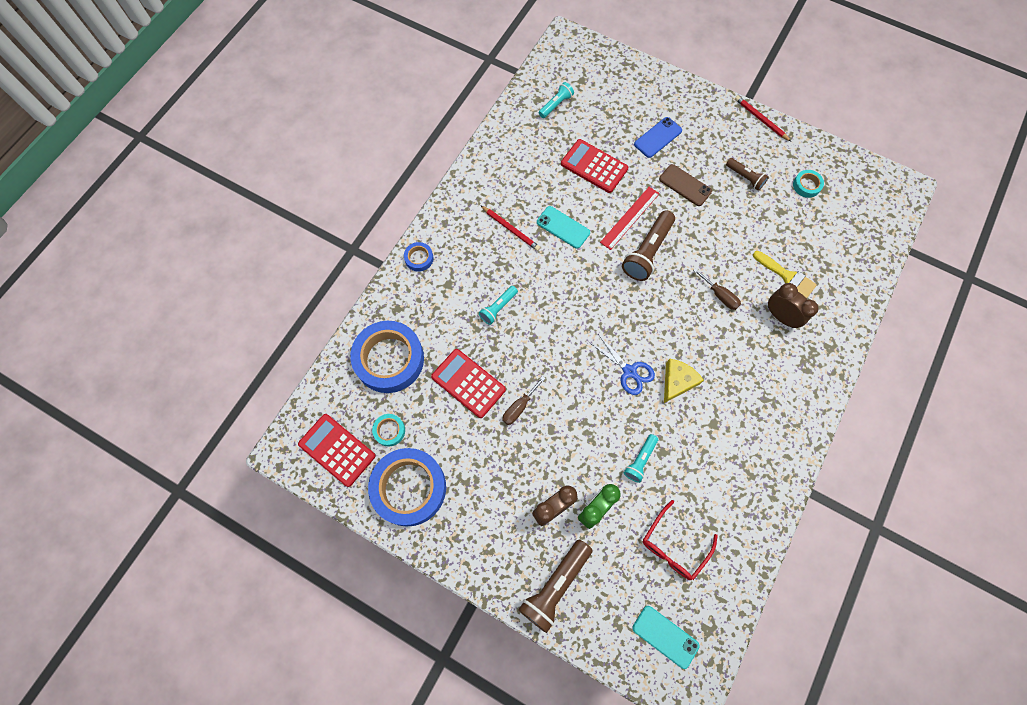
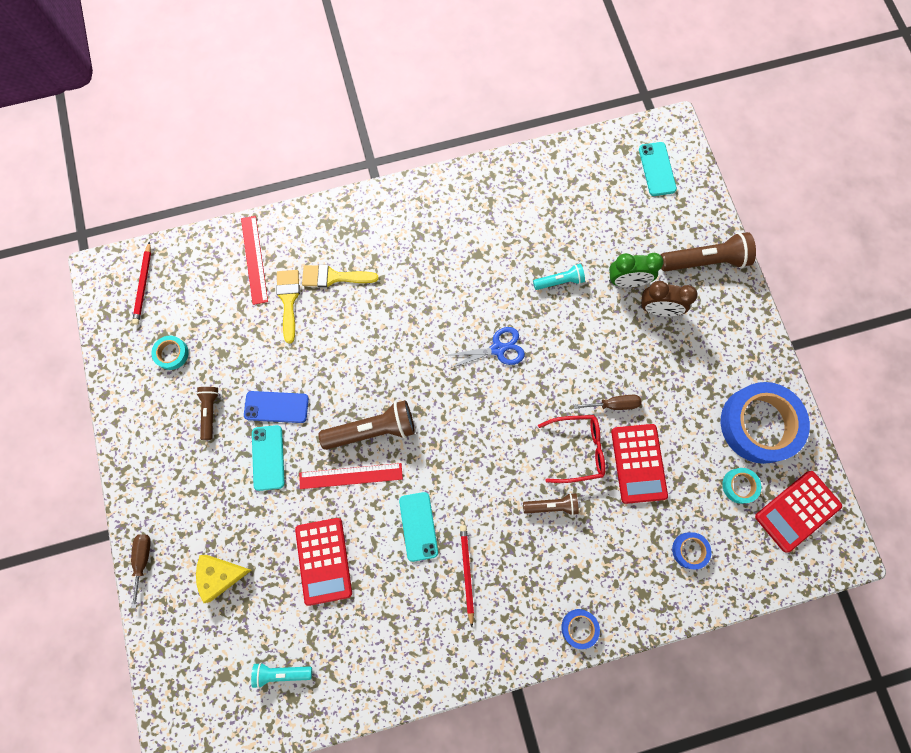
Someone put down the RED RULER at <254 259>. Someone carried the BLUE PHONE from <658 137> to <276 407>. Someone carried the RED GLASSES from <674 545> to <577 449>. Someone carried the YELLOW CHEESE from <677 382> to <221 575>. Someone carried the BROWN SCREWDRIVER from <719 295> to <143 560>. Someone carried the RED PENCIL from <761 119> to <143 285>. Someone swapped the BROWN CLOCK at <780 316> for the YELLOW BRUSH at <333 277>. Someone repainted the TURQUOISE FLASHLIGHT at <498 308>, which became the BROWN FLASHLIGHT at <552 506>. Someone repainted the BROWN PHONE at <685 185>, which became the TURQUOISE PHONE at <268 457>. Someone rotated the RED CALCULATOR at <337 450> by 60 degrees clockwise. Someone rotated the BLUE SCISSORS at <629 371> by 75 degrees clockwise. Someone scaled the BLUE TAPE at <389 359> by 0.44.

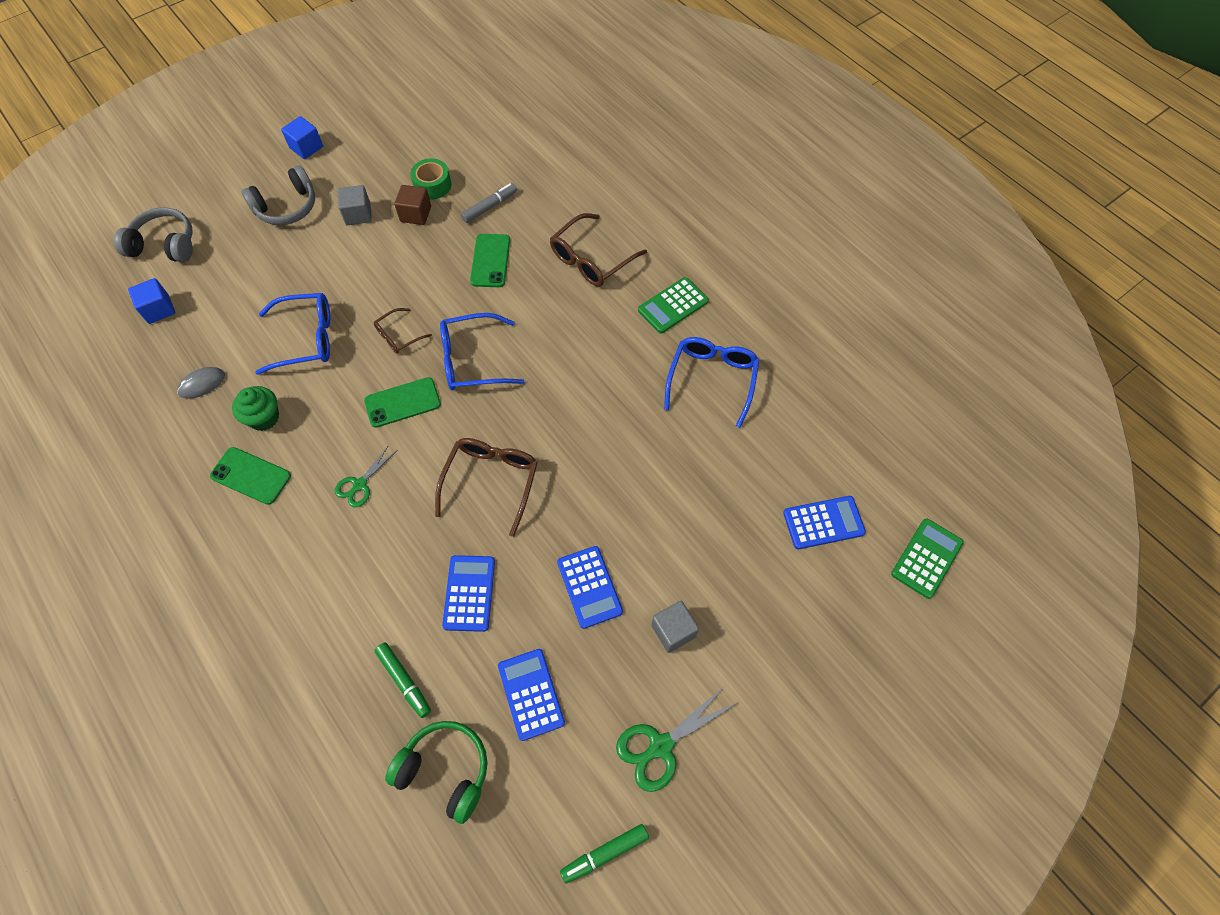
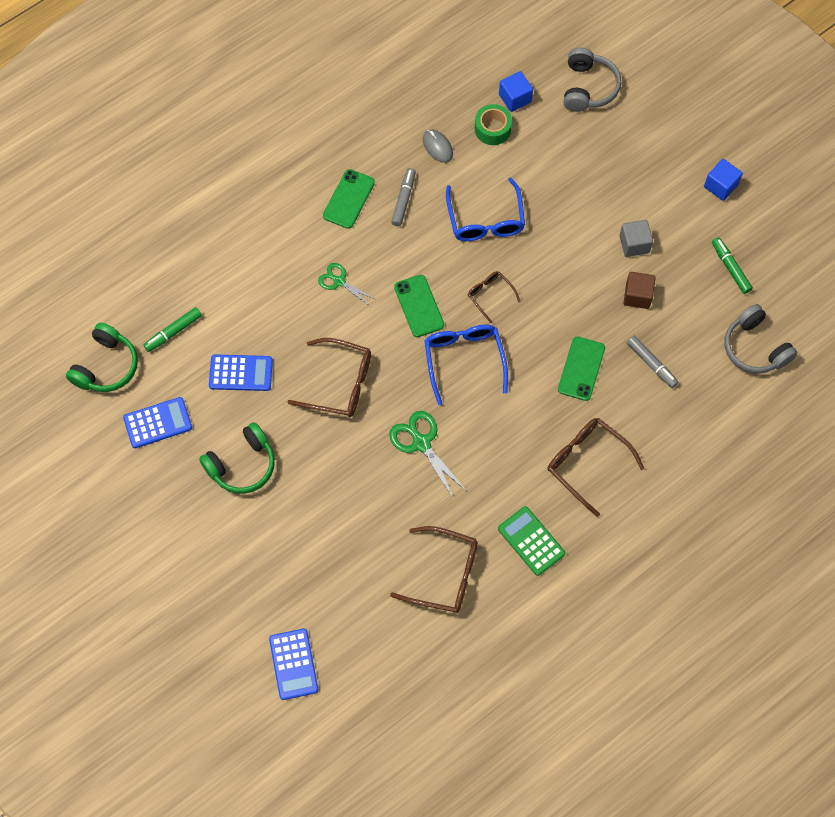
Someone took away the GREY CUBE at <673 631>. Someone took away the GREEN CALCULATOR at <926 558>. Someone carried the GREY HEADPHONES from <287 207> to <755 348>. Someone carried the GREEN TAPE from <432 185> to <492 129>. Someone carried the GREEN MARKER from <605 853> to <730 268>. Someone carried the GREEN SCISSORS from <660 746> to <421 443>. Someone swapped the GREEN CUPCAKE at <264 418> for the GREY MARKER at <403 200>. Someone swapped the BLUE CALCULATOR at <589 587> for the GREEN HEADPHONES at <242 465>. Someone repainted the BLUE GLASSES at <712 380>, which became the BROWN GLASSES at <444 574>. Someone rotated the GREEN PHONE at <490 261> by 75 degrees counterclockwise.

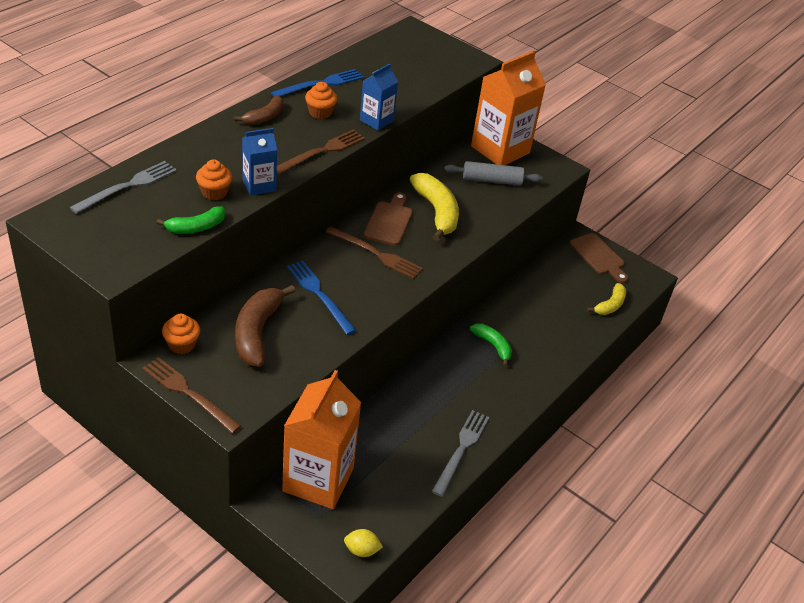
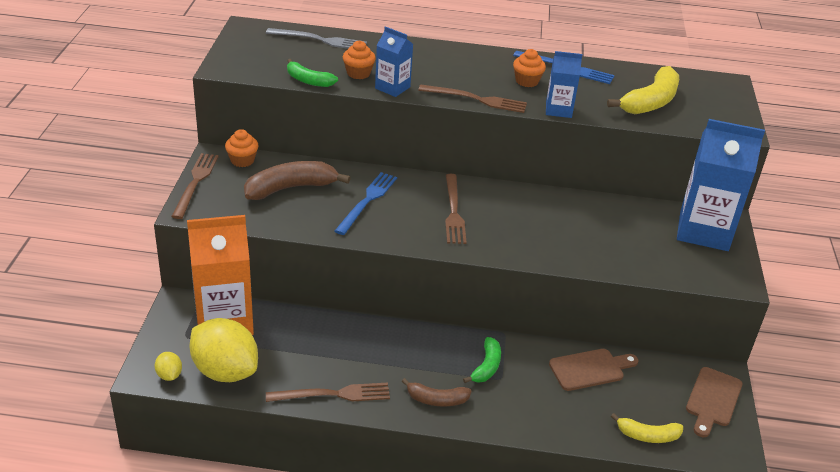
Someone took away the GREY ROLLING PIN at <491 180>. Someone put down the YELLOW LEMON at <225 371>. Someone carried the BROWN BANANA from <265 117> to <436 399>. Someone carried the BROWN CUTTING BOARD from <389 221> to <590 369>. Someone carried the YELLOW BANANA from <436 212> to <650 102>. Someone repainted the GREY FORK at <461 450>, which became the BROWN FORK at <333 394>. Someone repainted the ORANGE CARTON at <500 150>, which became the BLUE CARTON at <703 231>.

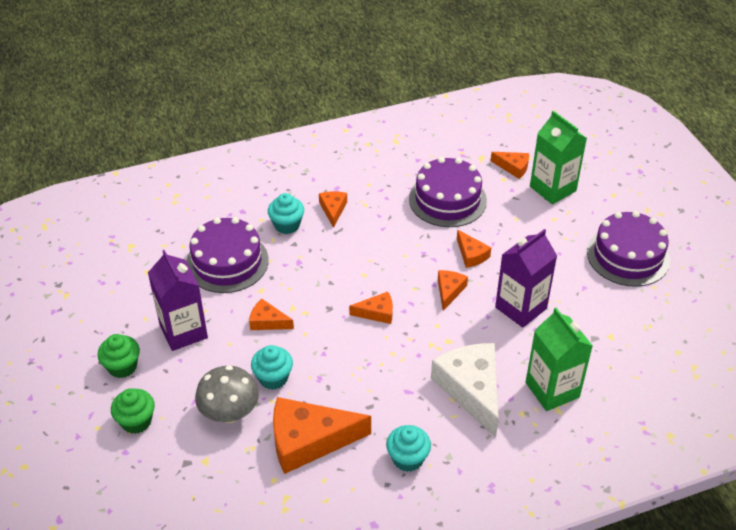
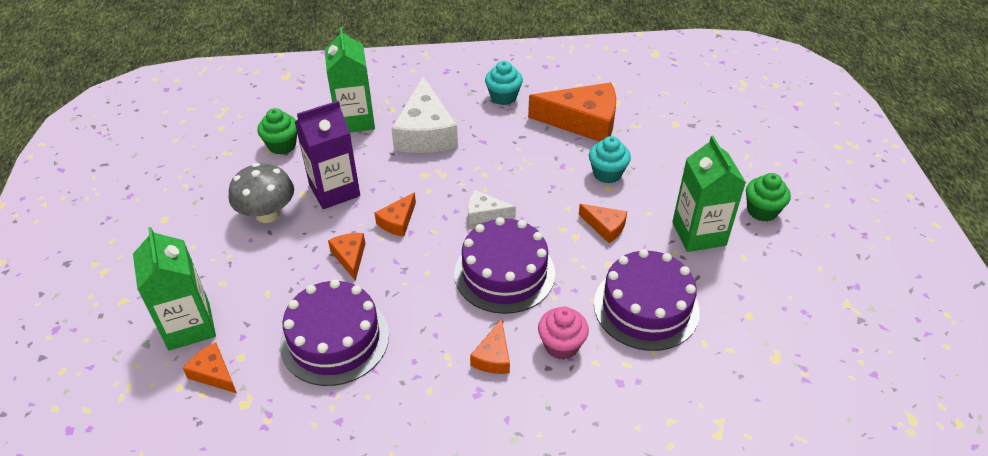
Someone carried the GREEN CUPCAKE from <136 421> to <282 145>. Someone carried the GREY MUSHROOM from <229 413> to <267 214>. Someone carried the PURPLE CAKE from <628 256> to <504 273>. Someone repainted the PURPLE CARTON at <183 331>, which became the GREEN CARTON at <699 234>. Someone repainted the TURQUOISE CUPCAKE at <287 225>, which became the PINK CUPCAKE at <561 345>. Someone repainted the ORANGE CHEESE at <377 313>, which became the WHITE CHEESE at <485 214>.

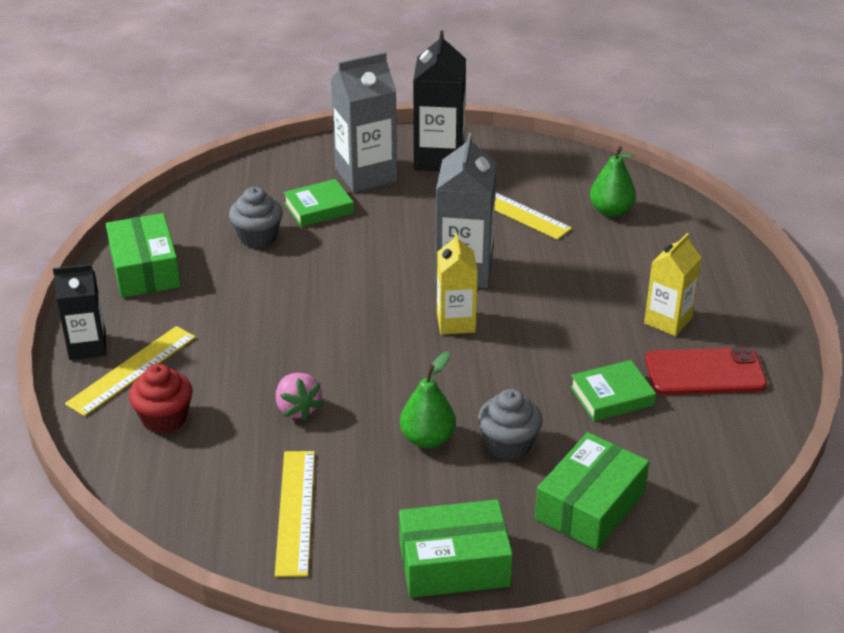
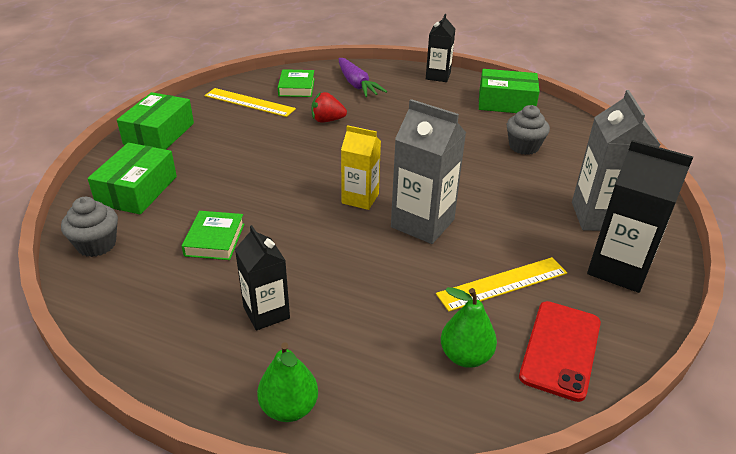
Someone took away the YELLOW RULER at <132 370>. Someone carried the GREEN BOOK from <319 208> to <296 87>. Someone carried the GREEN PEAR from <427 439> to <289 408>. Someone carried the GREY CUPCAKE from <508 444> to <96 245>. Someone carried the RED PHONE from <705 372> to <560 349>. Someone swapped the RED CUPCAKE at <164 418> for the PURPLE CARROT at <357 85>. Someone repainted the PINK STRAWBERRY at <297 409>, which became the RED STRAWBERRY at <327 120>. Someone repainted the YELLOW CARTON at <668 321>, which became the BLACK CARTON at <266 312>. Someone rotated the GREEN BOX at <590 505> by 45 degrees clockwise.

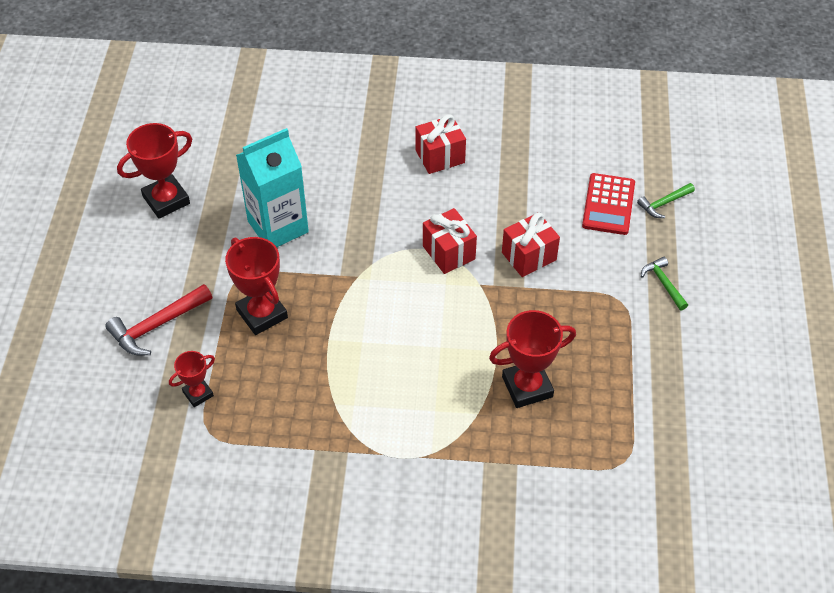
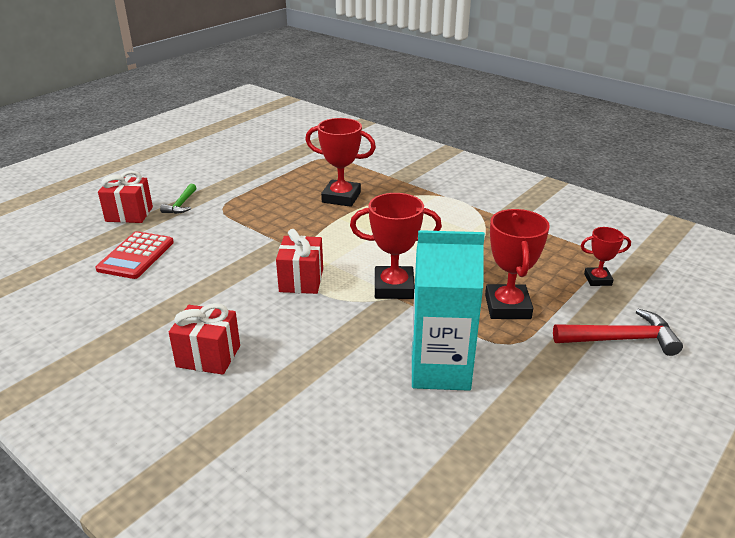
Someone took away the GREEN HAMMER at <664 203>. Someone carried the RED TROPHY from <166 200> to <394 287>. Someone carried the RED GIFT from <529 256> to <129 214>. Someone rotated the RED CALCULATOR at <608 204> by 150 degrees clockwise.

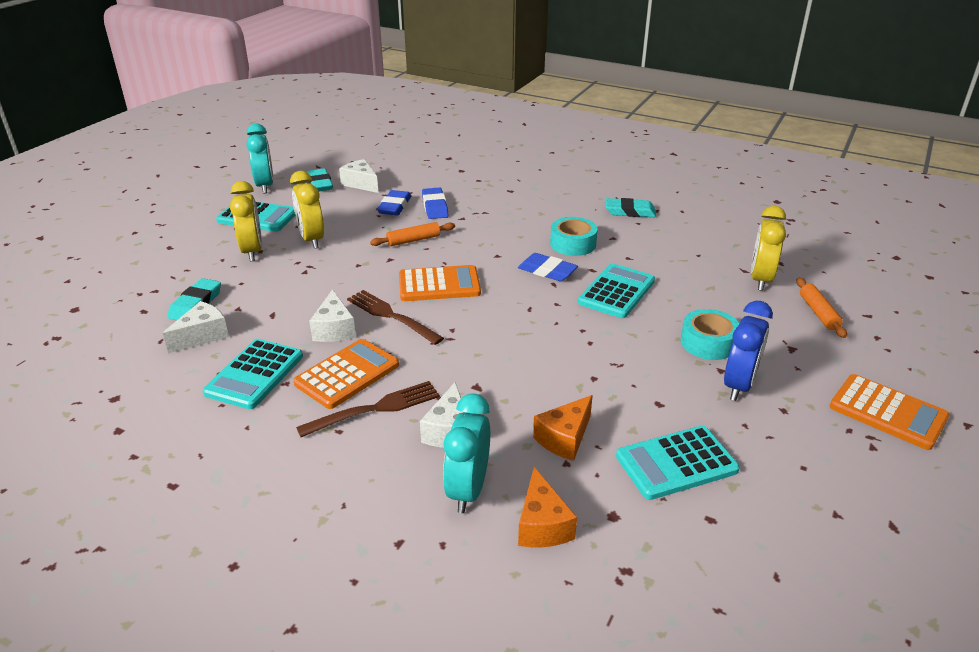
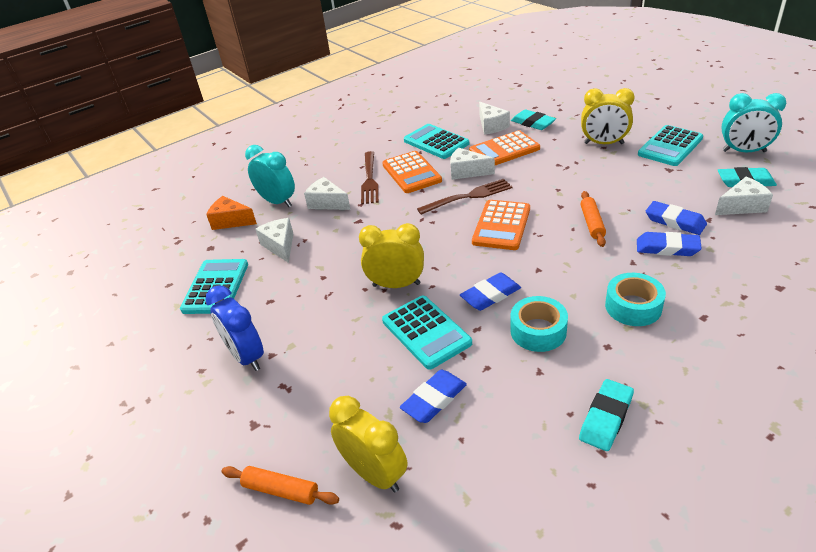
Someone put down the BLUE ERASER at <434 399>. Someone carried the YELLOW CLOCK from <311 239> to <396 285>. Someone carried the TURQUOISE TAPE from <708 343> to <633 307>. Someone carried the ORANGE CALCULATOR from <887 412> to <504 150>. Someone repainted the ORANGE CHEESE at <564 438>, which became the WHITE CHEESE at <280 246>.

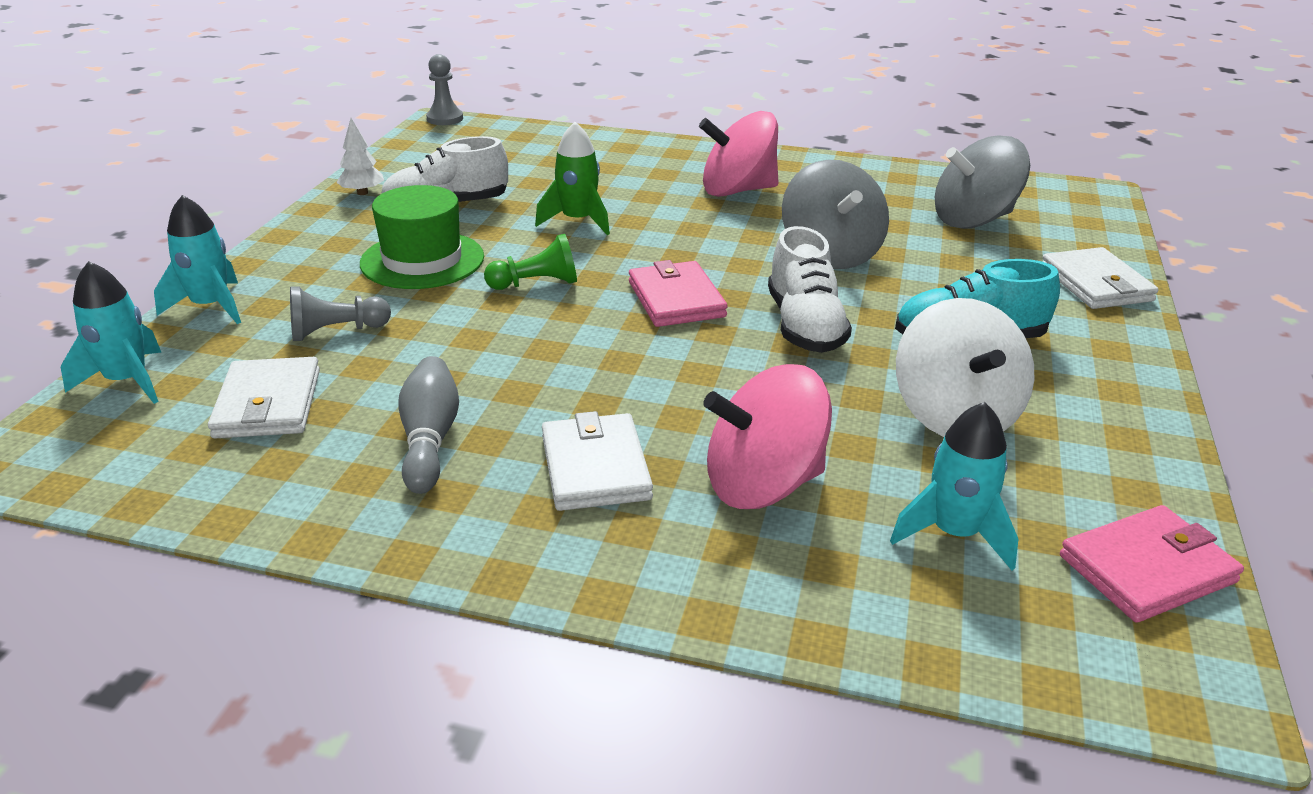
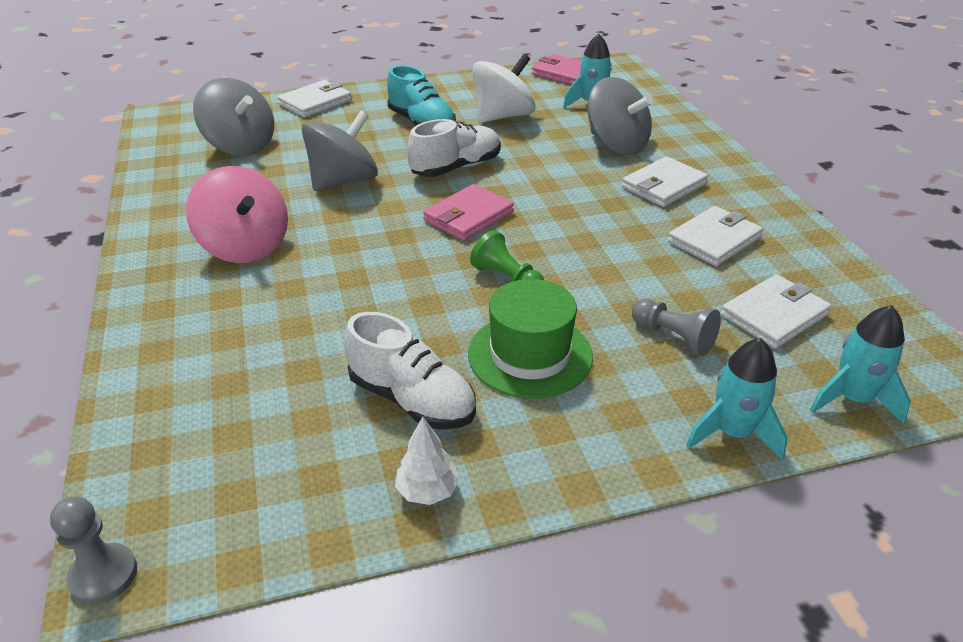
Someone took away the GREEN ROCKET at <578 221>. Someone swapped the GREY BOWLING PIN at <430 439> for the WHITE WALLET at <714 240>. Someone repainted the PINK SPINNING TOP at <763 484>, which became the GREY SPINNING TOP at <616 145>.

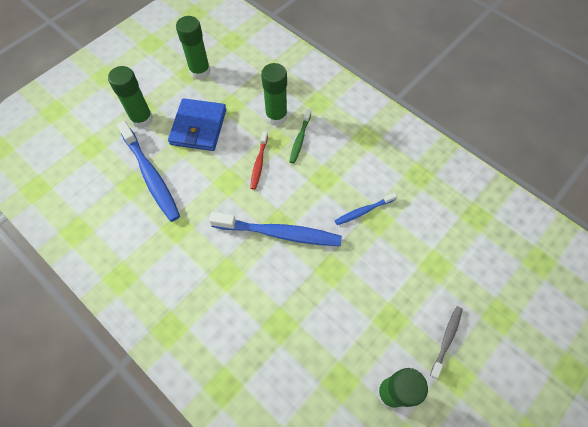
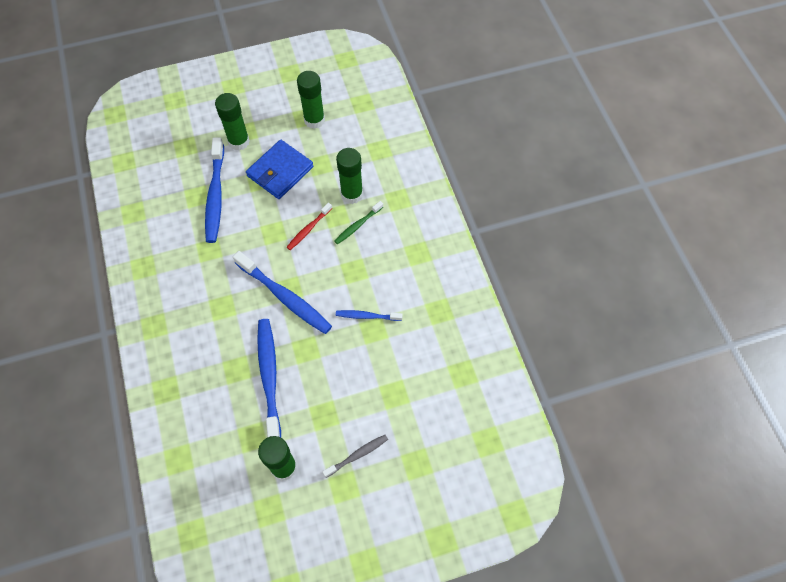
Someone put down the BLUE TOOTHBRUSH at <269 377>.

